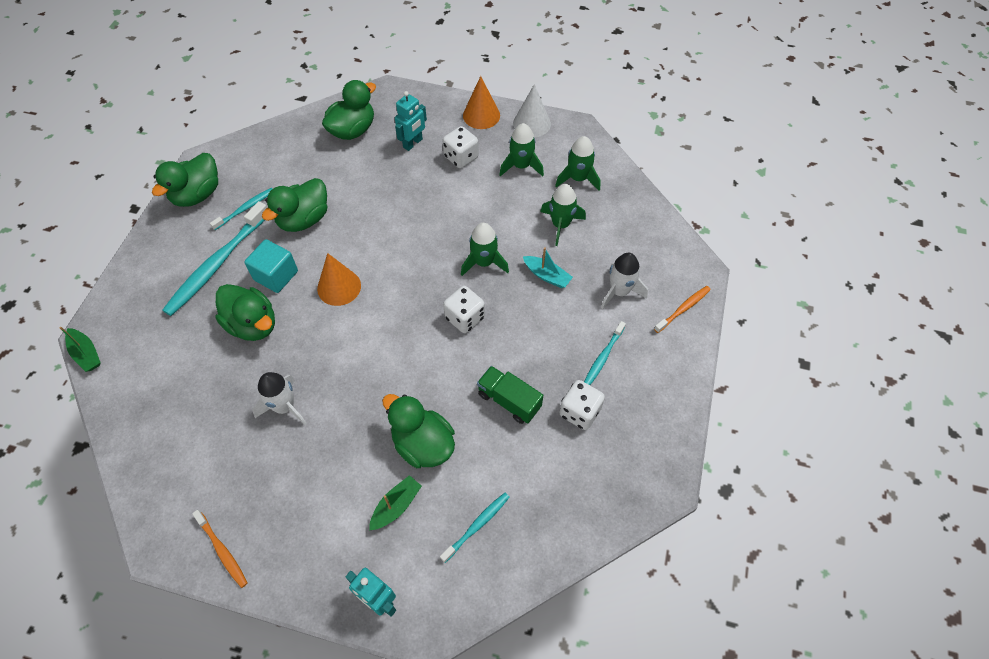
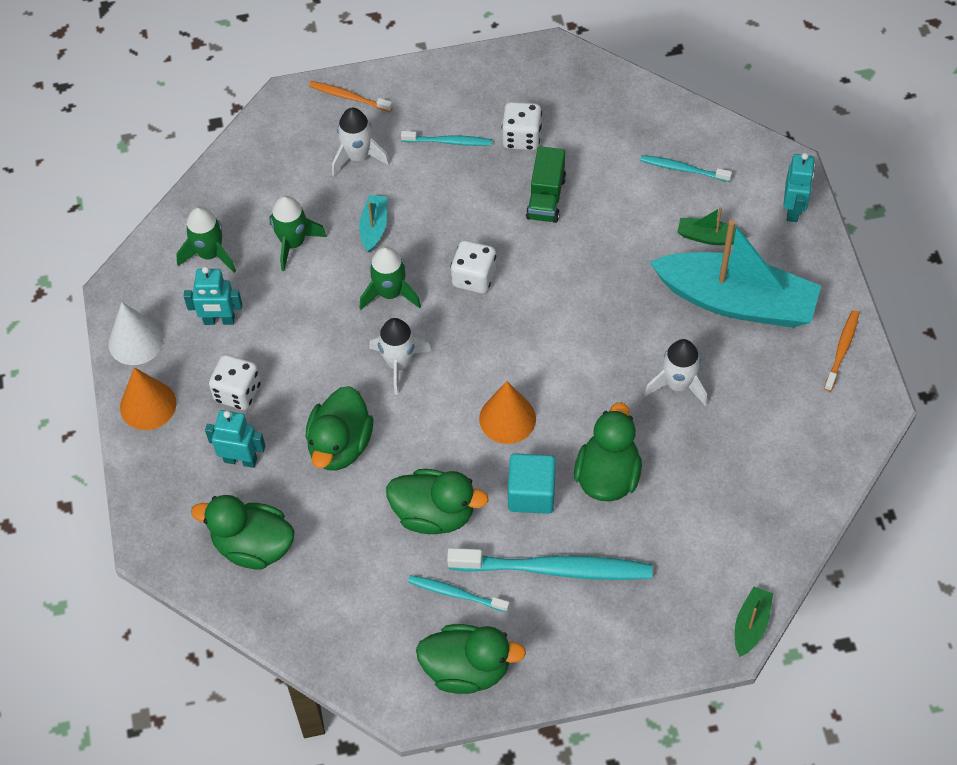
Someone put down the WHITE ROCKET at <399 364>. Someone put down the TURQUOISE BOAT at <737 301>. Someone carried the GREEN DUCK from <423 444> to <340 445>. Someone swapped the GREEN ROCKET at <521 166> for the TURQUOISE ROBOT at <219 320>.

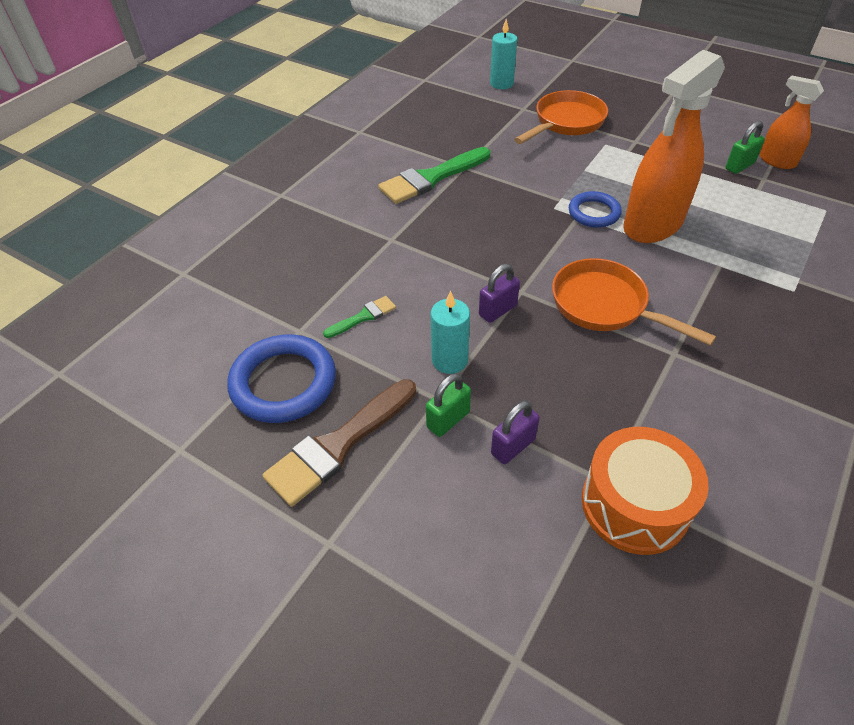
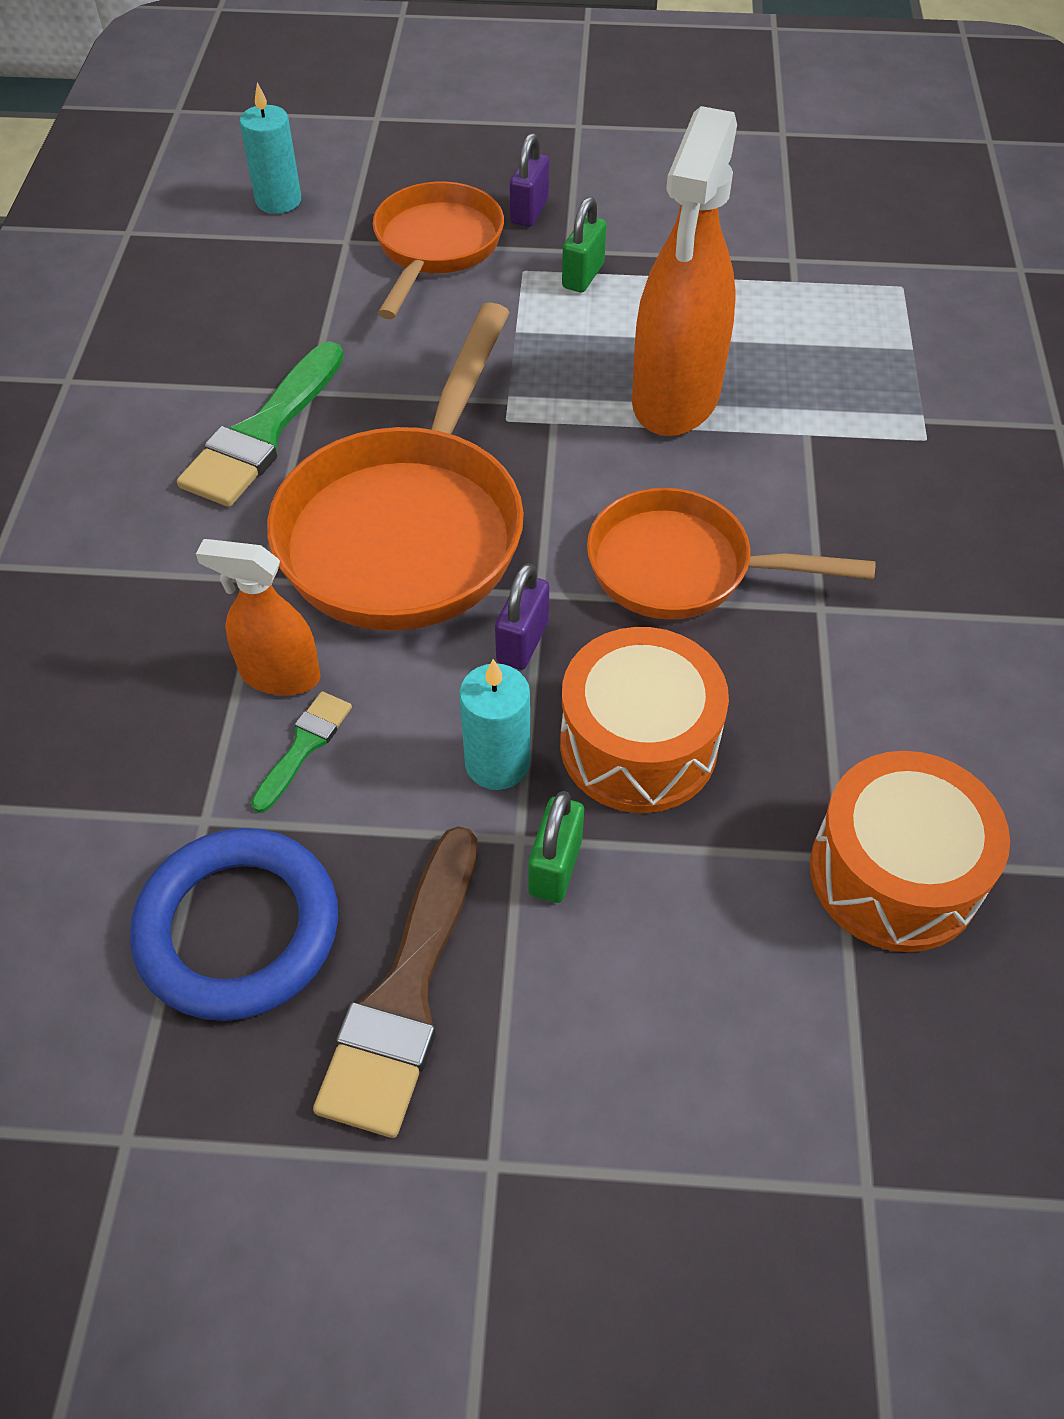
Someone took away the BLUE RING at <594 213>. Someone put down the ORANGE PAN at <408 529>. Someone put down the ORANGE DRUM at <638 745>. Someone carried the PURPLE PADLOCK from <513 446> to <529 211>. Someone carried the GREEN PADLOCK from <739 166> to <583 276>. Someone carried the ORANGE SPRAY BOTTLE from <777 161> to <280 675>.

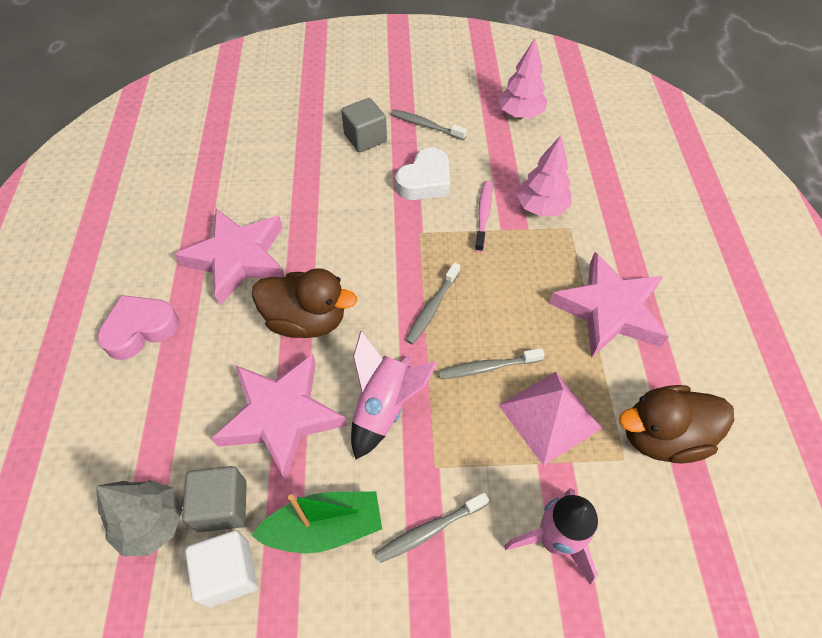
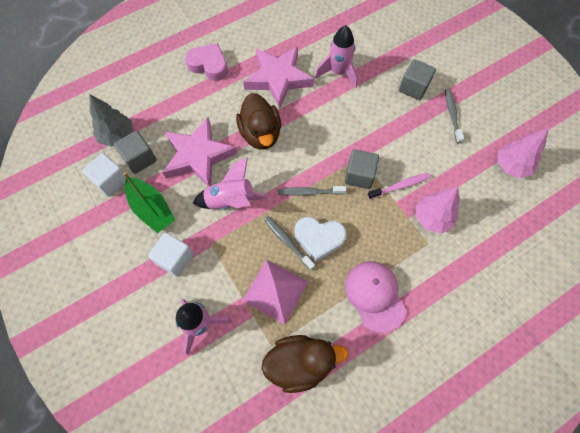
Someone put down the PINK ROCKET at <338 73>. Someone put down the GREY CUBE at <359 175>. Someone carried the WHITE HEART from <425 181> to <319 239>. Someone swapped the GREY TOOTHBRUSH at <429 530> for the WHITE CUBE at <175 259>. Someone swapped the PINK STAR at <609 310> for the PINK CAP at <375 296>. Someone rotated the BROWN DUCK at <662 436> by 120 degrees clockwise.

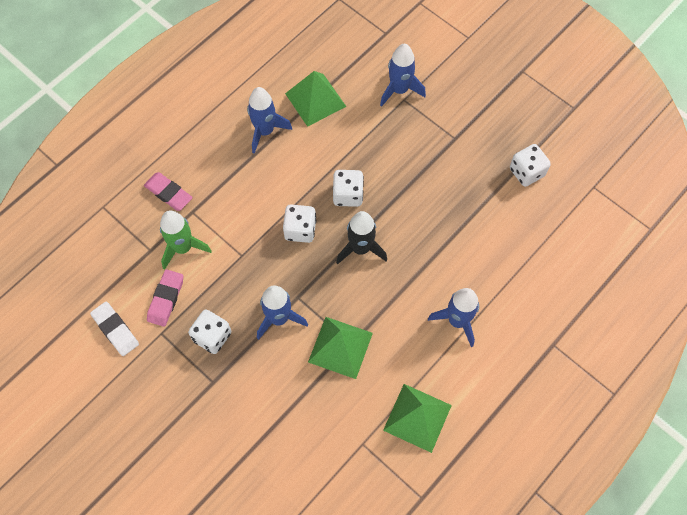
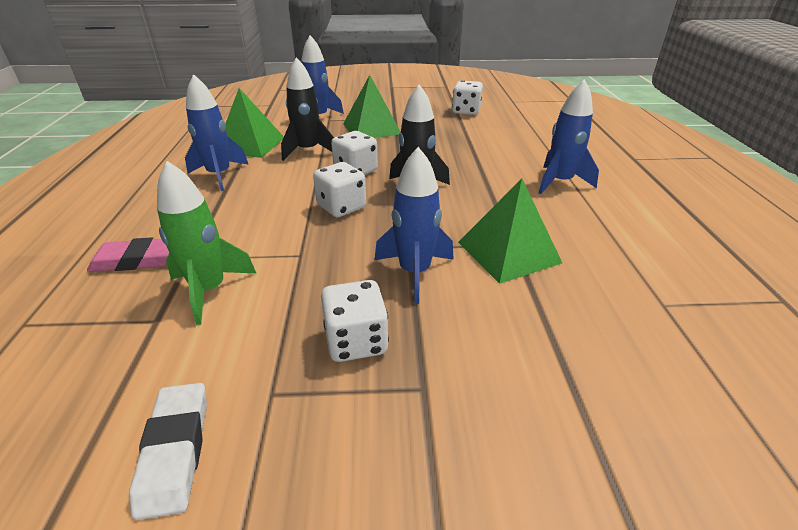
Someone took away the PINK ERASER at <166 299>. Someone put down the BLACK ROCKET at <308 151>. Someone carried the GREEN PYRAMID from <417 417> to <371 128>. Someone rotated the WHITE ERASER at <115 330> by 75 degrees clockwise.

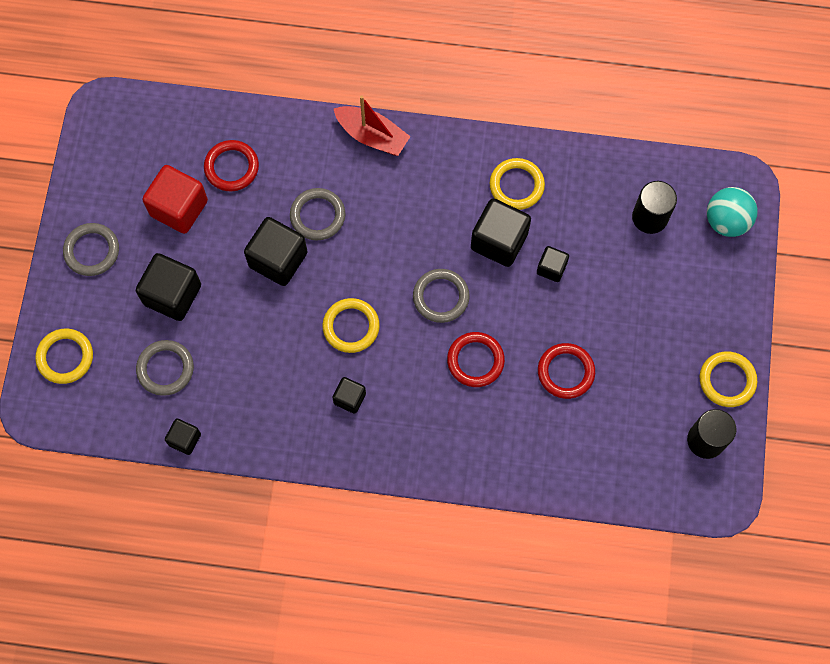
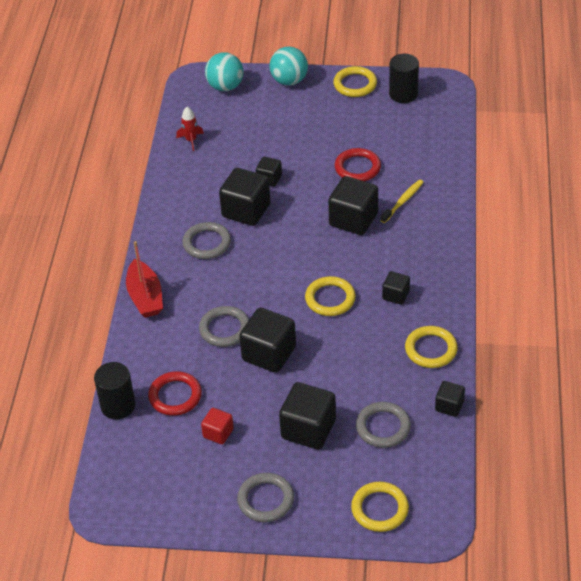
Someone put down the RED ROCKET at <191 140>. Someone put down the TURQUOISE BALL at <289 81>. Someone put down the YELLOW TOOTHBRUSH at <403 201>. Someone carried the GREY RING from <441 297> to <207 243>. Someone carried the YELLOW RING from <516 185> to <431 349>. Someone carried the BLACK CYLINDER from <650 217> to <118 406>. Someone swapped the RED RING at <475 360> for the BLACK CUBE at <353 219>. Someone rotated the RED BOAT at <372 136> by 135 degrees clockwise. Someone scaled the RED CUBE at <179 208> by 0.54.

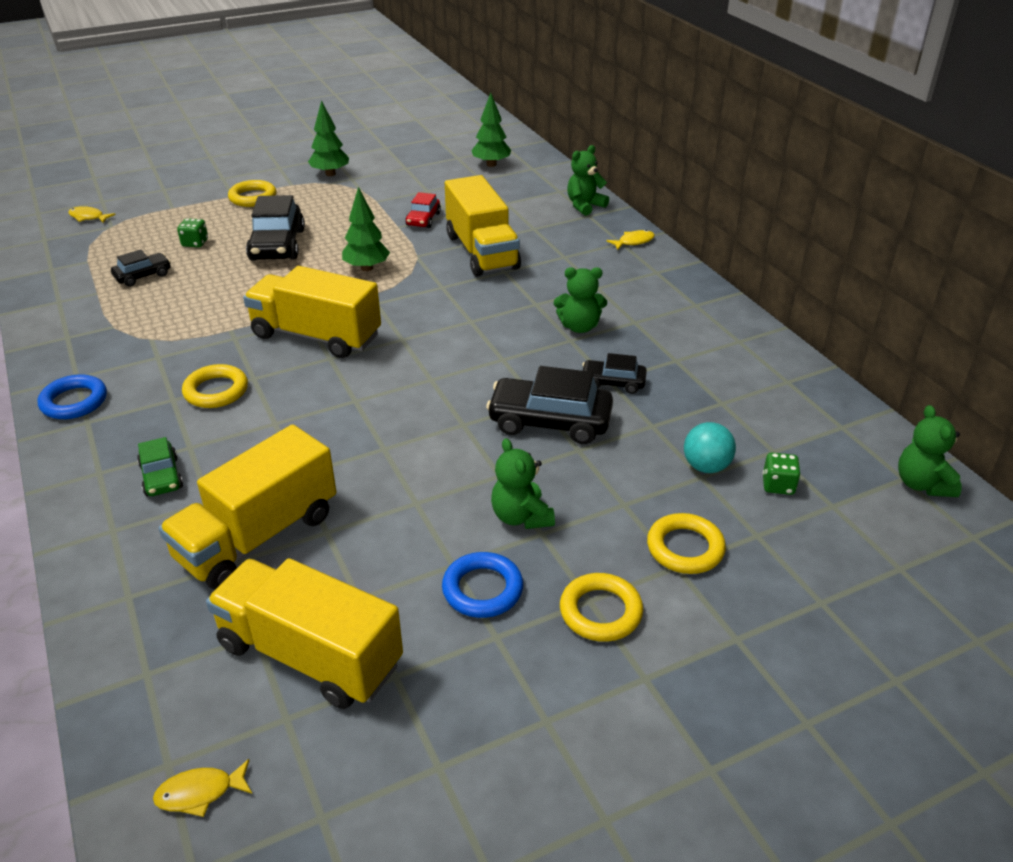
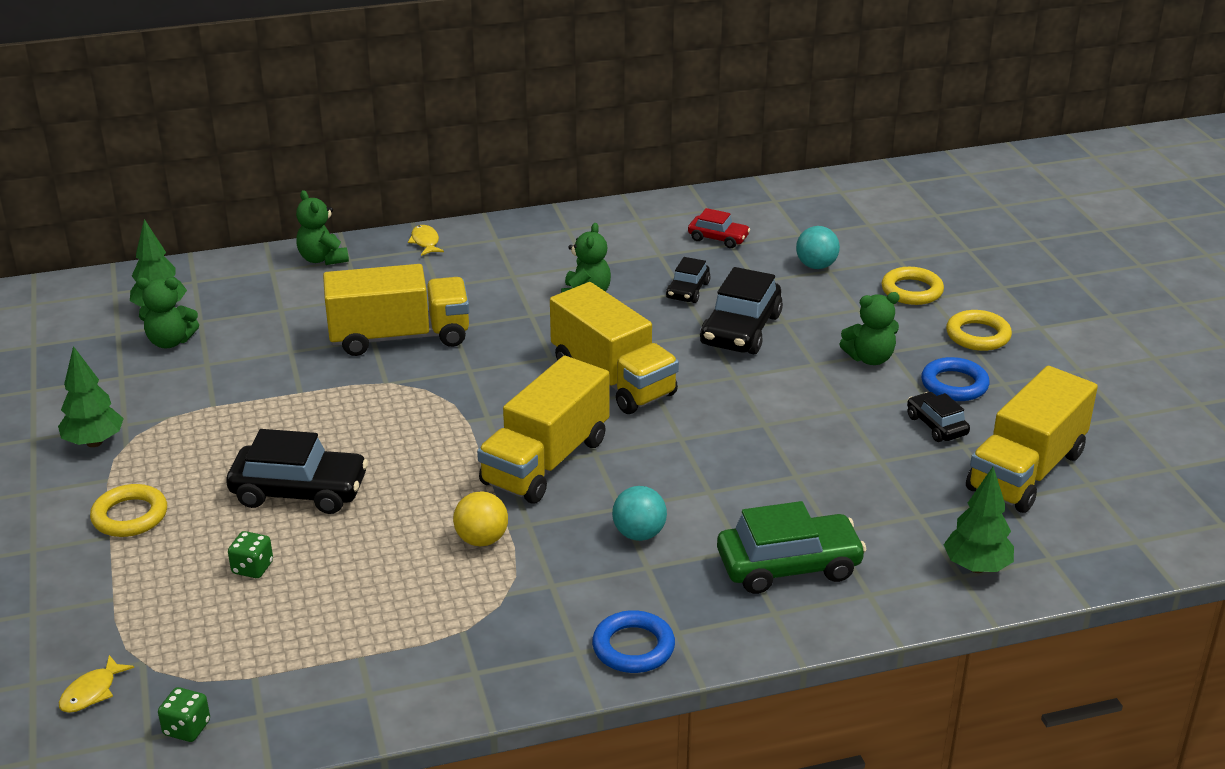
Someone took away the YELLOW FISH at <200 793>. Someone put down the YELLOW BALL at <481 540>. Someone carried the BLACK CAR from <143 276> to <936 425>. Someone carried the YELLOW TRUCK from <258 536> to <613 379>. Someone carried the GREEN TREE from <367 268> to <976 567>. Someone carried the RED CAR from <423 219> to <718 238>. Someone carried the GREEN DICE from <778 485> to <187 728>. Someone carried the GREEN TEDDY BEAR from <922 484> to <170 342>. Someone swapped the YELLOW RING at <216 391> for the TURQUOISE BALL at <639 534>. Someone scaled the GREEN CAR at <162 477> by 1.79.

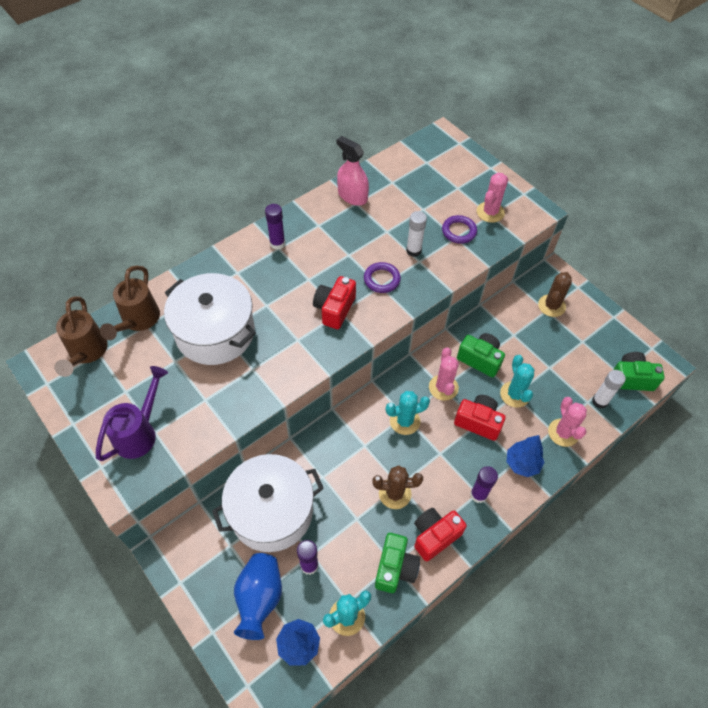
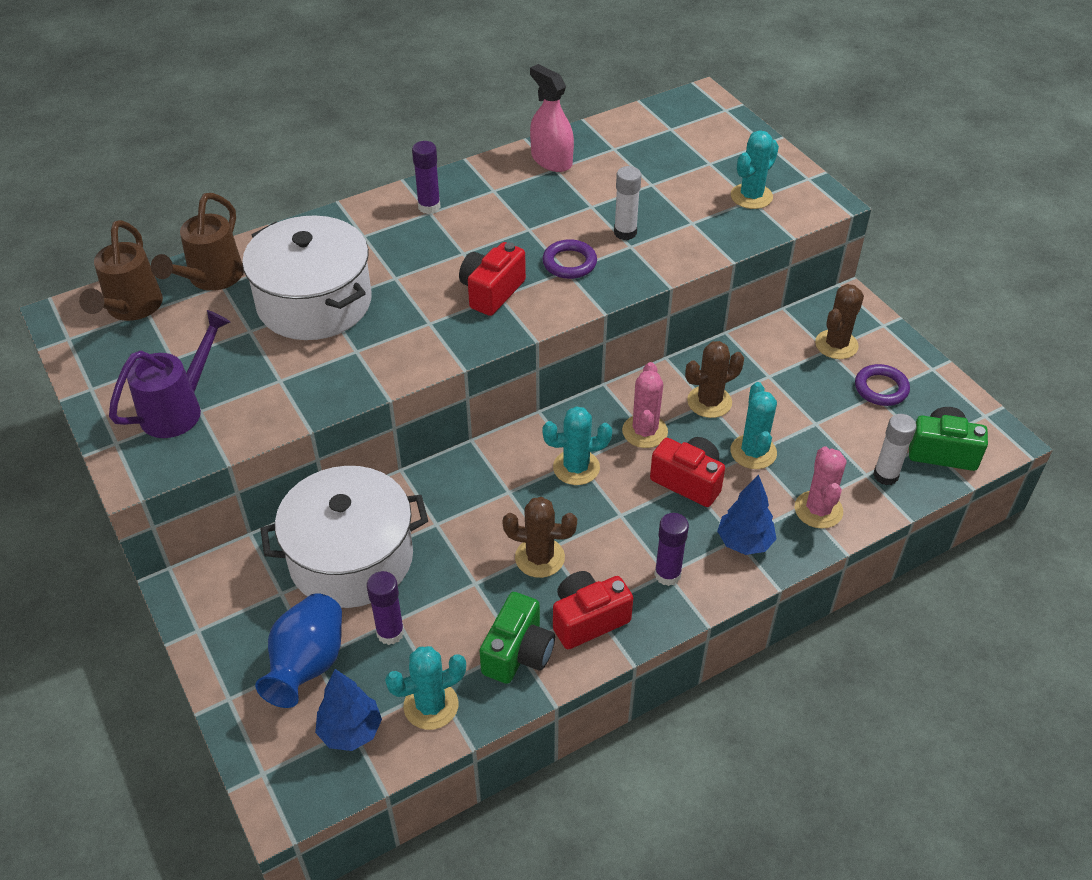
Someone carried the PURPLE RING from <459 231> to <881 388>. Someone swapped the GREEN CAMERA at <480 359> for the BROWN CACTUS at <709 402>. Someone repainted the PINK CACTUS at <490 212>, which became the TURQUOISE CACTUS at <751 196>.

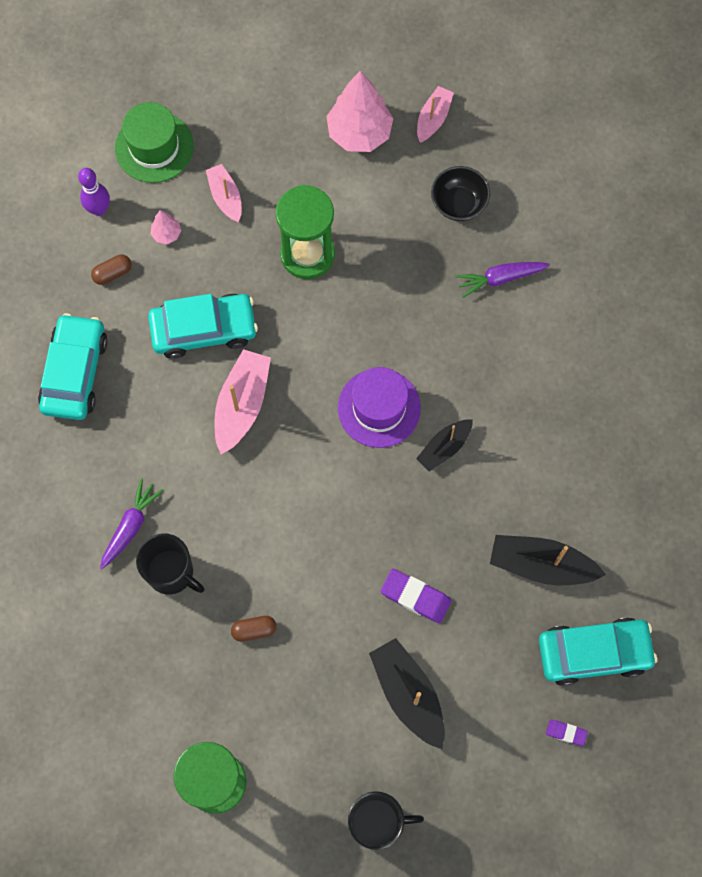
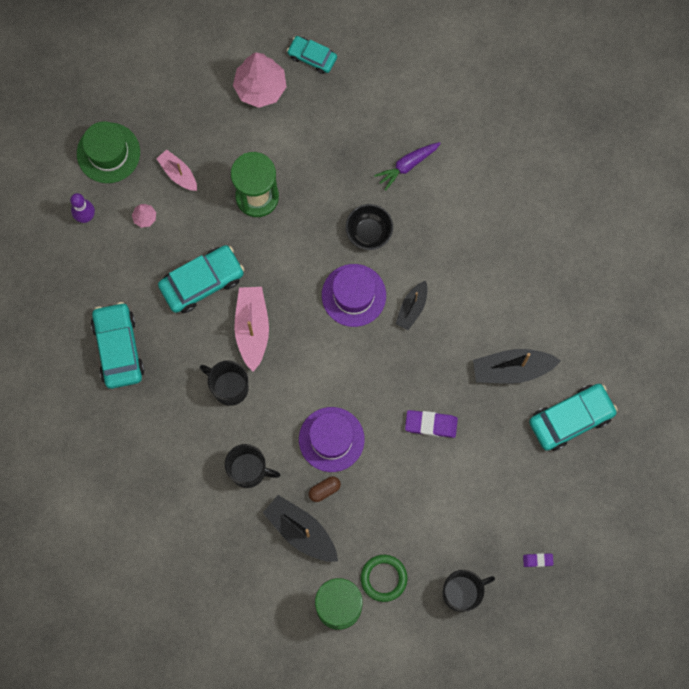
Someone took away the BROWN CAPSULE at <112 273>. Someone took away the PURPLE CARROT at <131 526>. Someone put down the BLACK MUG at <229 387>. Someone put down the PURPLE HAT at <331 439>. Someone put down the GREEN RING at <383 578>. Someone carried the BLACK BOAT from <408 694> to <301 531>. Someone carried the BLACK BOWL from <458 204> to <369 232>. Someone carried the PURPLE ERASER from <566 733> to <538 560>. Someone swapped the PINK BOAT at <433 118> for the TURQUOISE CAR at <312 57>.

